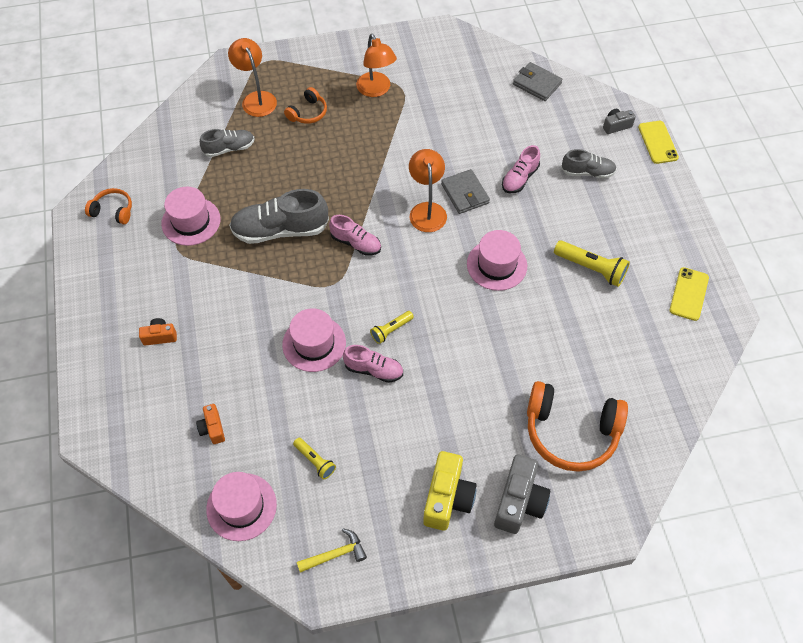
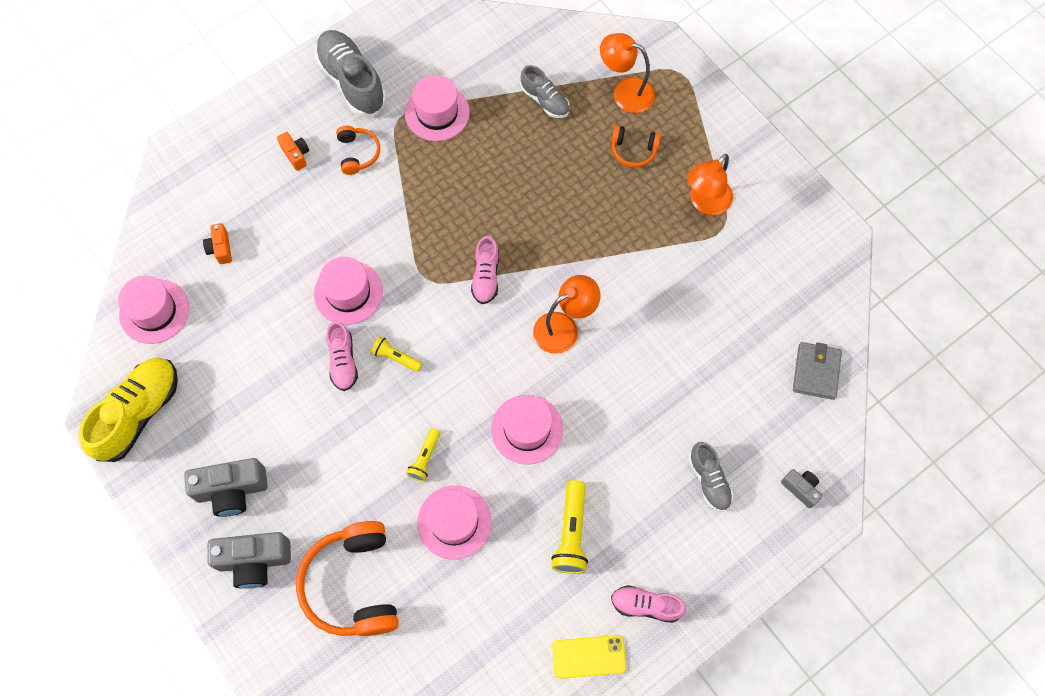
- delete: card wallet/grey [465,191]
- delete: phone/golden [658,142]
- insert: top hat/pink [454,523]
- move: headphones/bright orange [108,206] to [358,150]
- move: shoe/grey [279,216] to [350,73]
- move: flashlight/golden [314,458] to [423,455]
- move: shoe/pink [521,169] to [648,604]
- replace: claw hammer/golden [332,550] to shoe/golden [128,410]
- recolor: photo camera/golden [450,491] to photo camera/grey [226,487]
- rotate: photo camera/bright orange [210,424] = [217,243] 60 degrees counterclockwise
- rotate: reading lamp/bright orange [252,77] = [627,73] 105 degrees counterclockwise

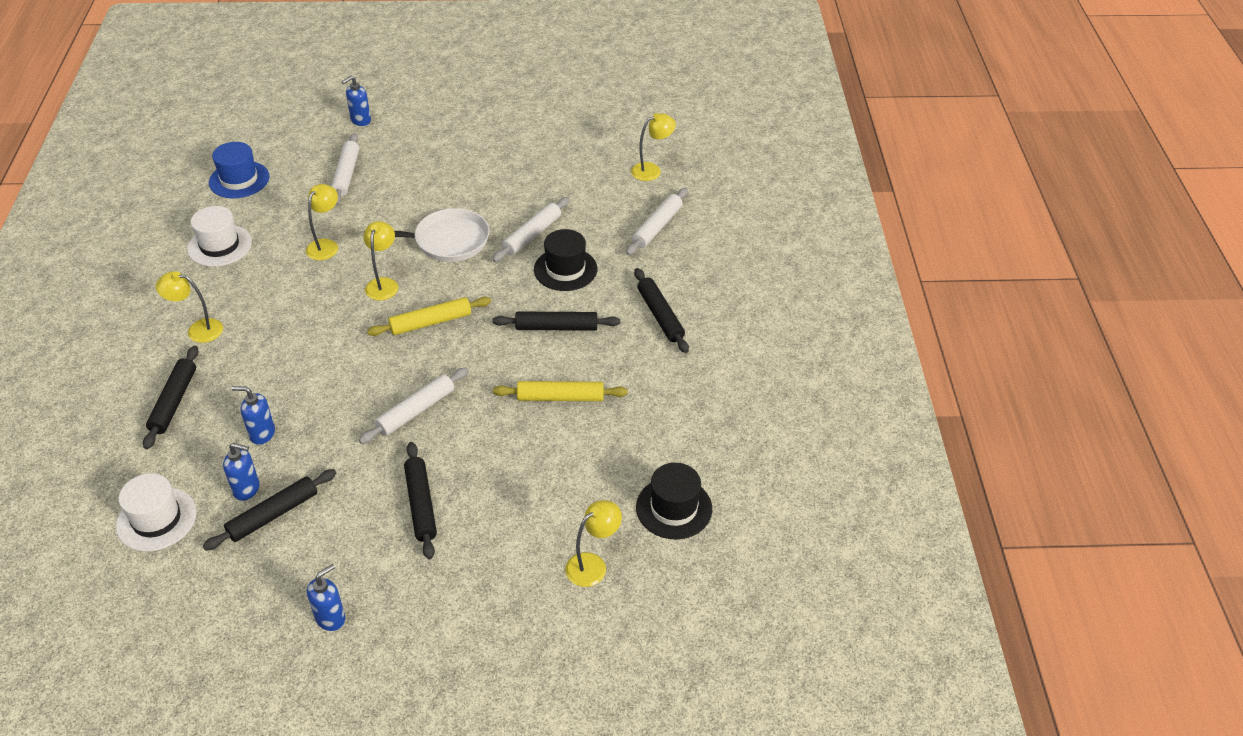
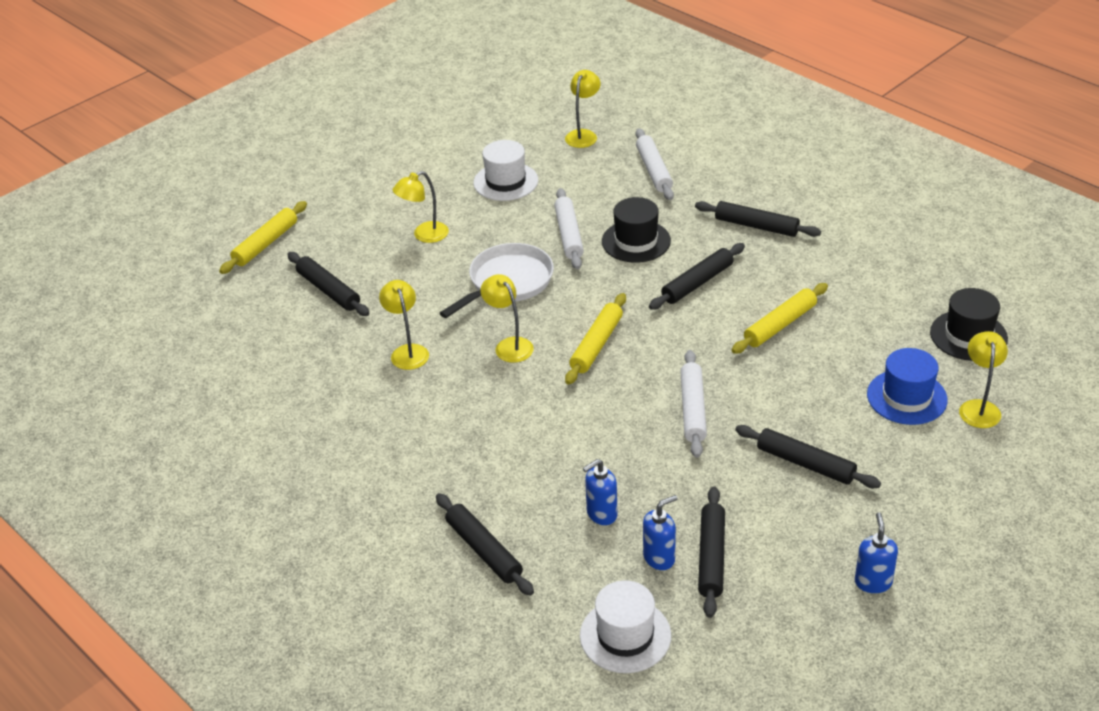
- move: reading lamp/golden [189,307] to [421,207]
- move: top hat/white [219,236] to [505,170]
- move: top hat/cobalt [239,170] to [907,386]
- replace: soap dispenser/cobalt [356,101] to dough roller/golden [263,237]
- recolor: dough roller/white [345,169] to dough roller/jet-black [328,284]

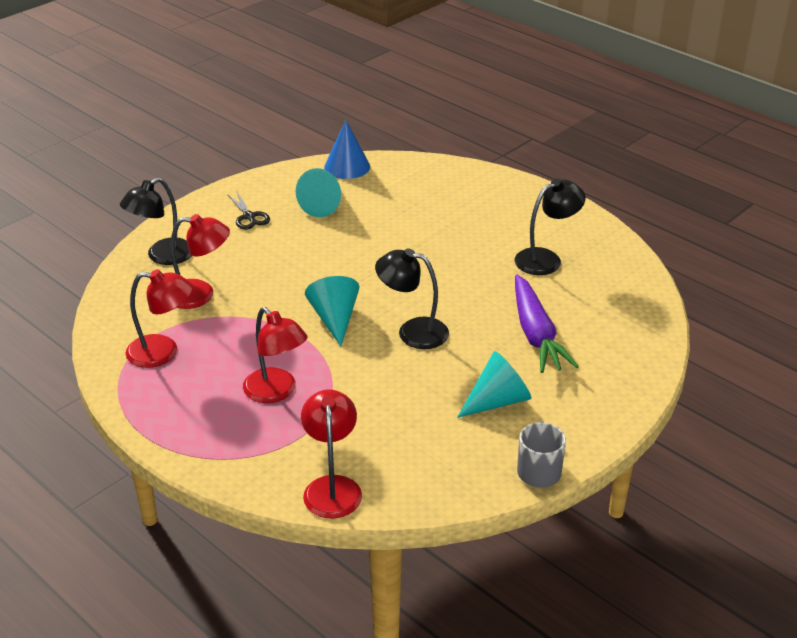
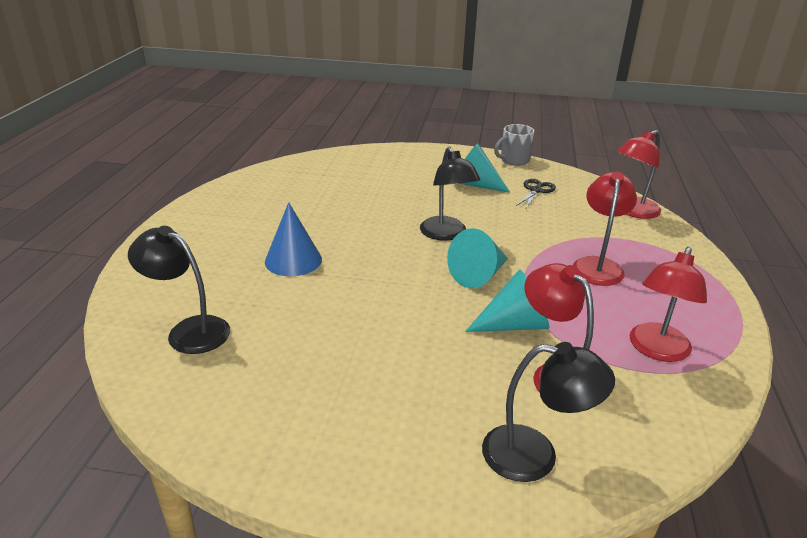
- delete: toy carrot/royal purple [547,323]
- move: scissors/jet-black [248,210] to [536,194]
- move: cone/teal [318,192] to [507,301]
- move: cone/cobalt [347,149] to [293,239]
- move: reading lamp/jet-black [550,227] to [179,290]
- rotate: reading lamp/red [159,318] = [668,304] 120 degrees counterclockwise

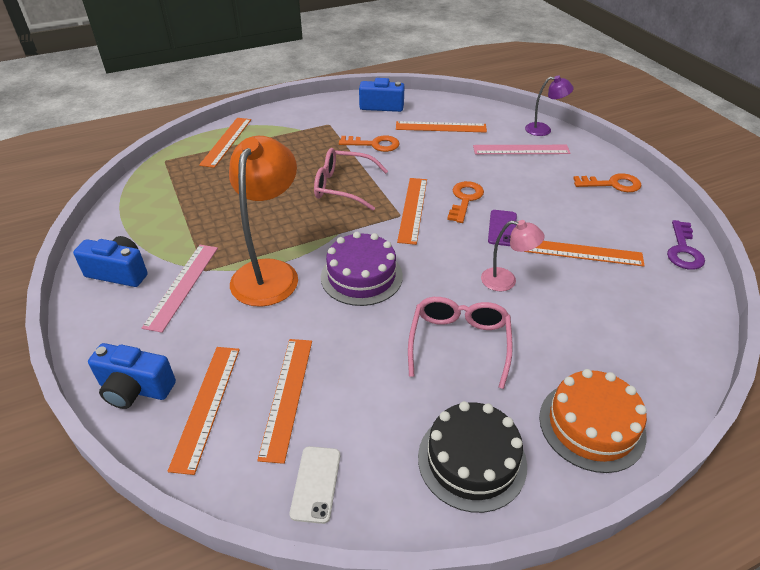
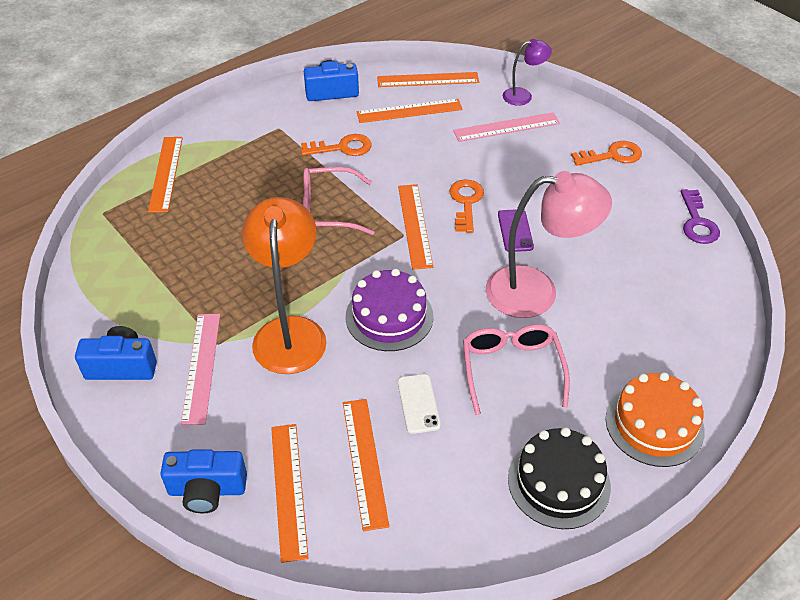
- move: phone/white [315,485] to [419,404]
- move: measuring stick/bright orange [584,253] to [428,79]
- resize: reading lamp/pink [513,255] = [549,244] x1.94

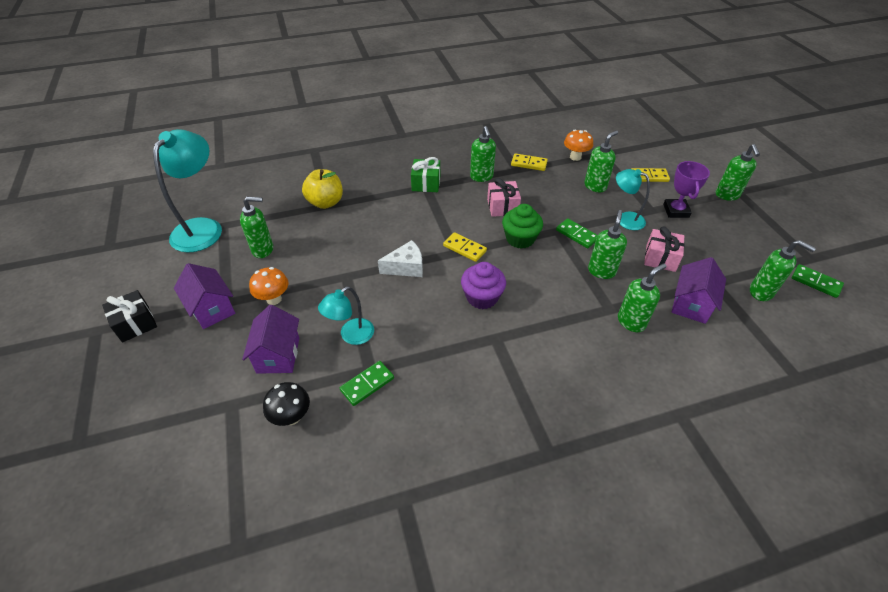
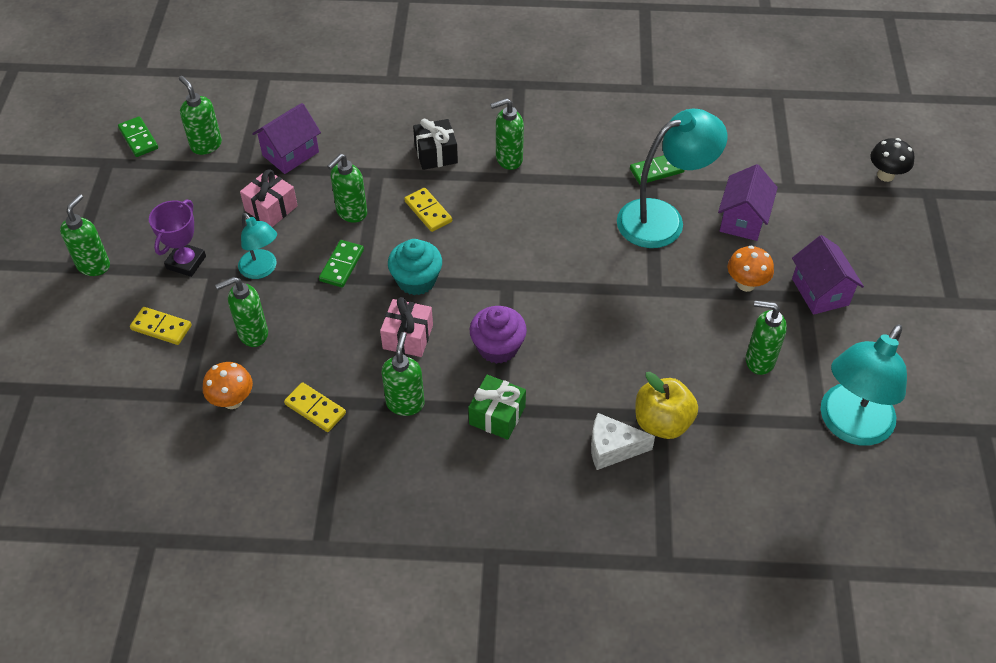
- move: wrapped gift/jet-black [129,316] to [435,144]
- move: mushroom/jet-black [286,404] to [892,160]
- move: cheese wedge/white [400,258] to [623,441]
- move: domino piece/golden [465,247] to [428,210]
- move: cupcake/royal purple [483,285] to [498,335]
- move: soap dispenser/leaf-green [642,297] to [507,134]
- recolor: cupcake/leaf-green [522,226] to cupcake/teal [415,267]
- rotate: domino piece/leaf-green [577,233] = [341,264] 45 degrees clockwise
- resize: reading lamp/teal [346,315] = [672,178] x1.77

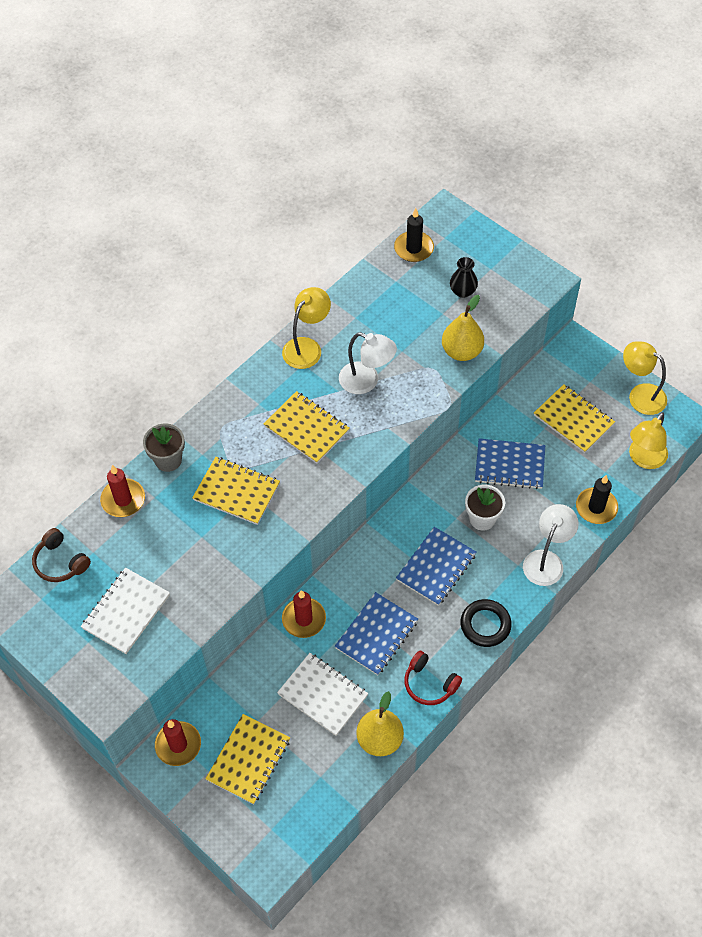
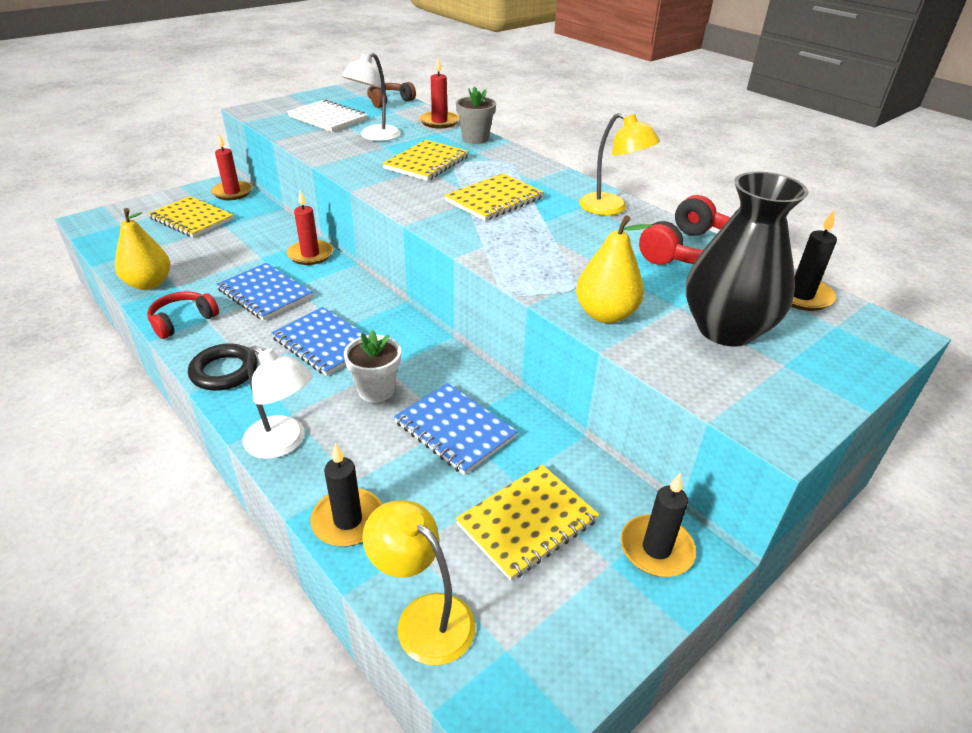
- delete: notebook/white [322,694]
- delete: reading lamp/golden [645,378]
- insert: pillar candle/jet-black [658,525]
- insert: headphones/red [684,230]
- move: reading lamp/white [368,363] to [371,96]
- rotate: notebook/cobalt [510,463] = [456,429] 60 degrees counterclockwise
- resize: vase/jet-black [464,277] = [747,259] x2.17

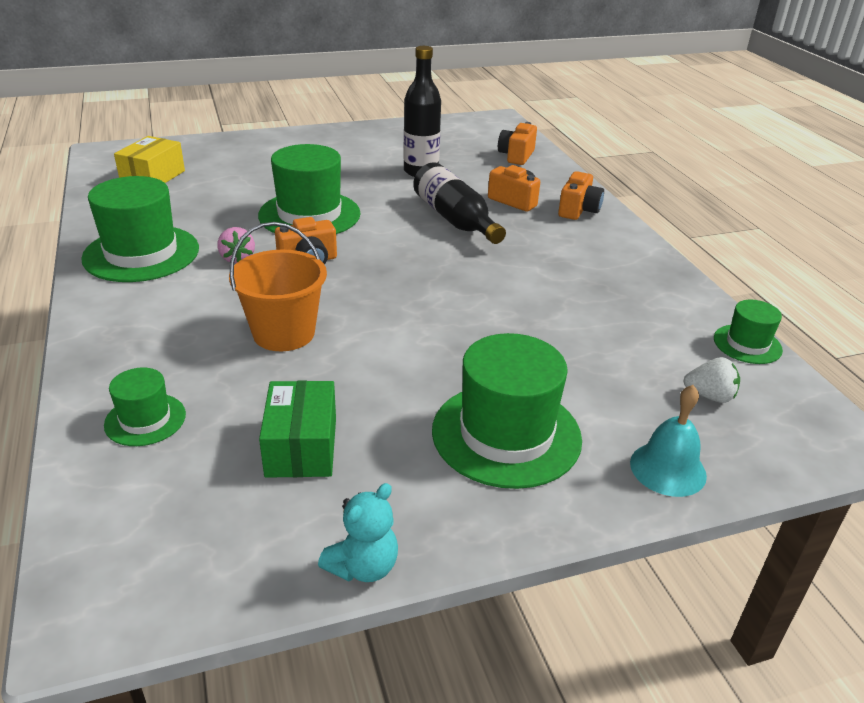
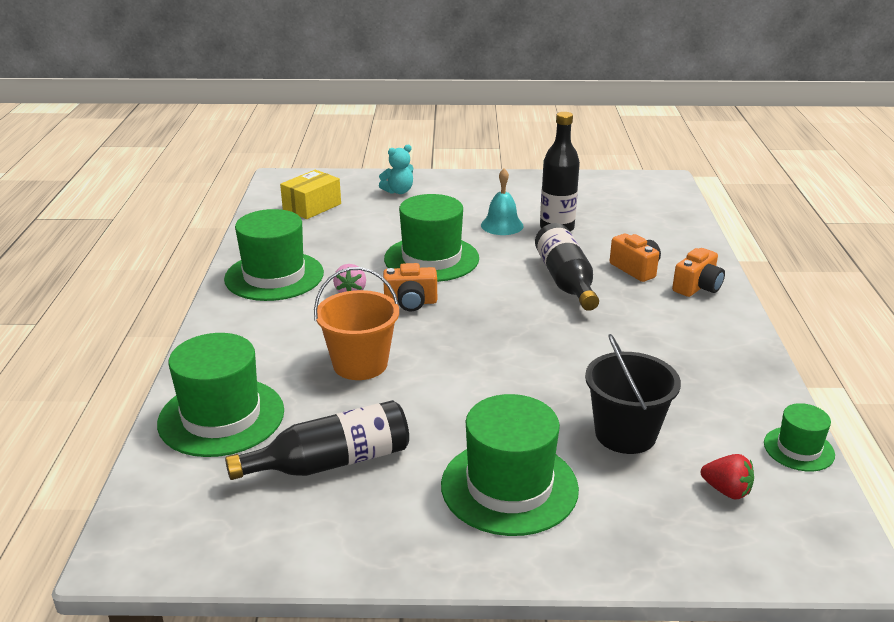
- delete: photo camera/bright orange [517,143]
- insert: sand bucket/jet-black [633,394]
- move: teddy/teal [358,532] to [396,169]
- move: school bell/teal [668,441] to [502,201]
- replace: package/leaf-green [297,429] to flask/jet-black [317,440]
- recolor: berry/white [711,380] to berry/red [727,477]
- resize: top hat/leaf-green [145,406] = [220,395] x1.92

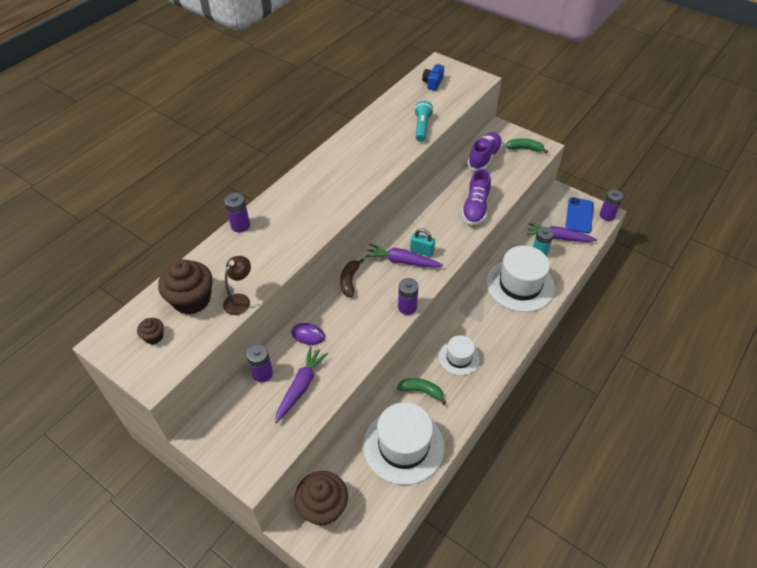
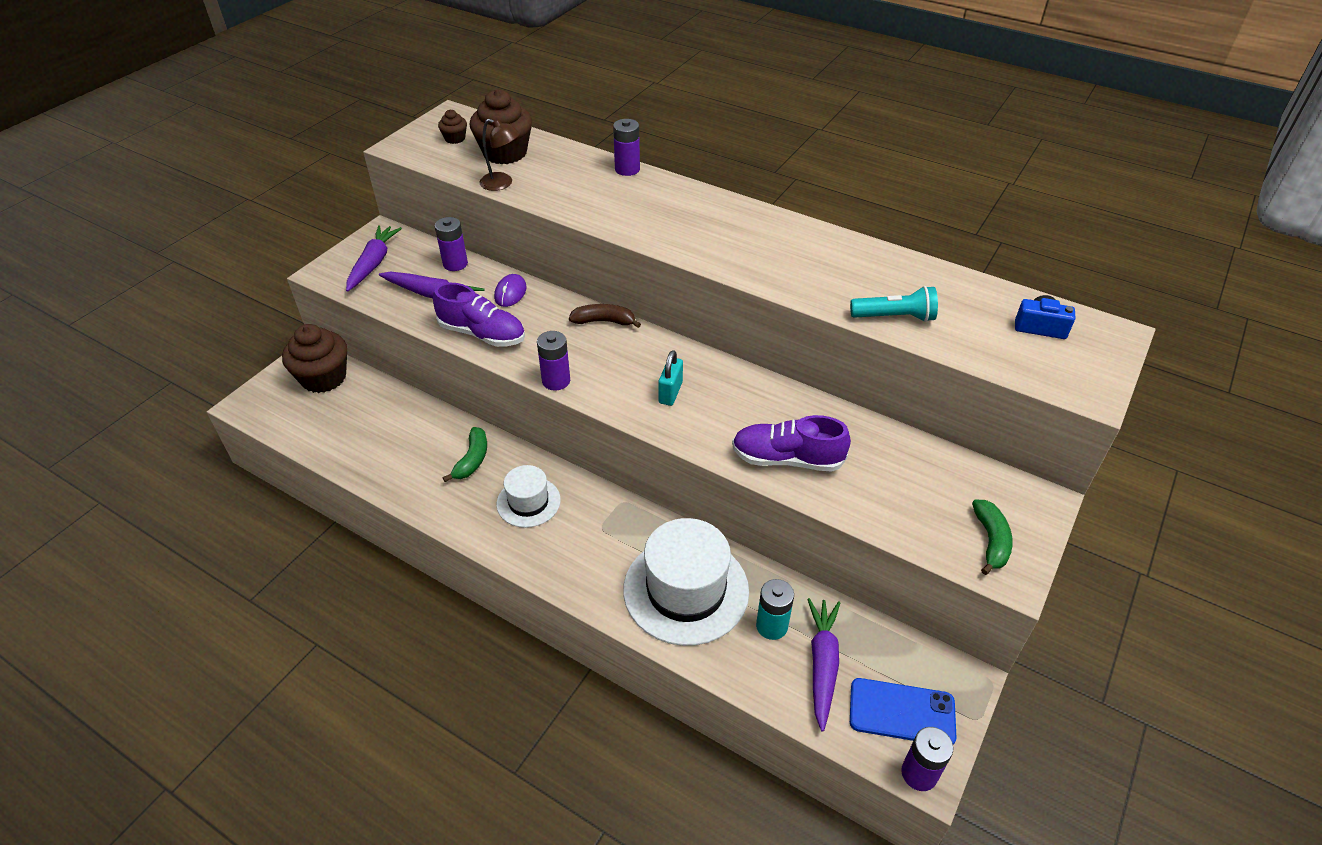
- delete: top hat/white [404,444]
- move: toy carrot/royal purple [404,255] to [374,258]
- move: shoe/royal purple [484,151] to [479,315]

